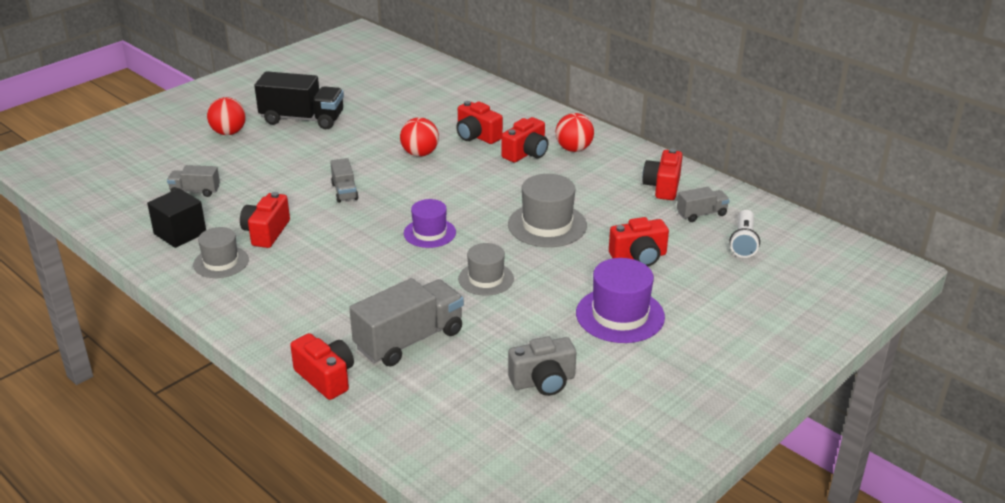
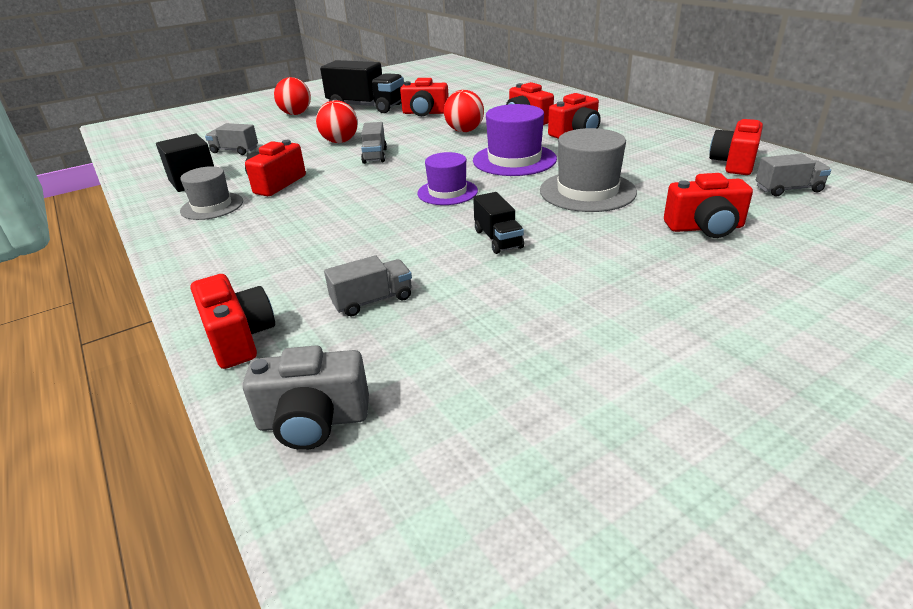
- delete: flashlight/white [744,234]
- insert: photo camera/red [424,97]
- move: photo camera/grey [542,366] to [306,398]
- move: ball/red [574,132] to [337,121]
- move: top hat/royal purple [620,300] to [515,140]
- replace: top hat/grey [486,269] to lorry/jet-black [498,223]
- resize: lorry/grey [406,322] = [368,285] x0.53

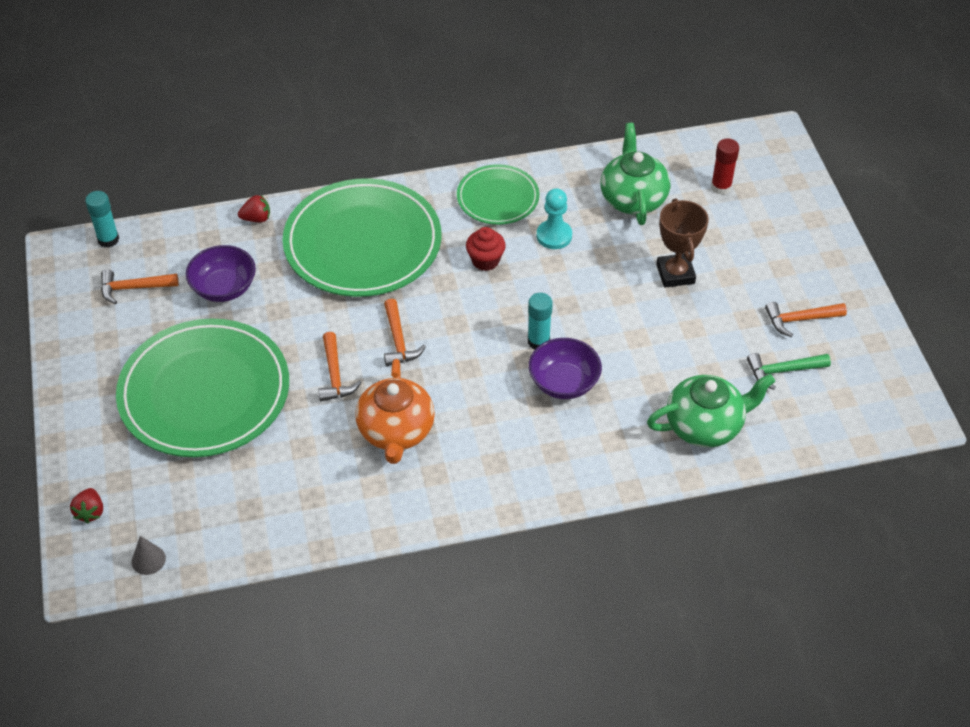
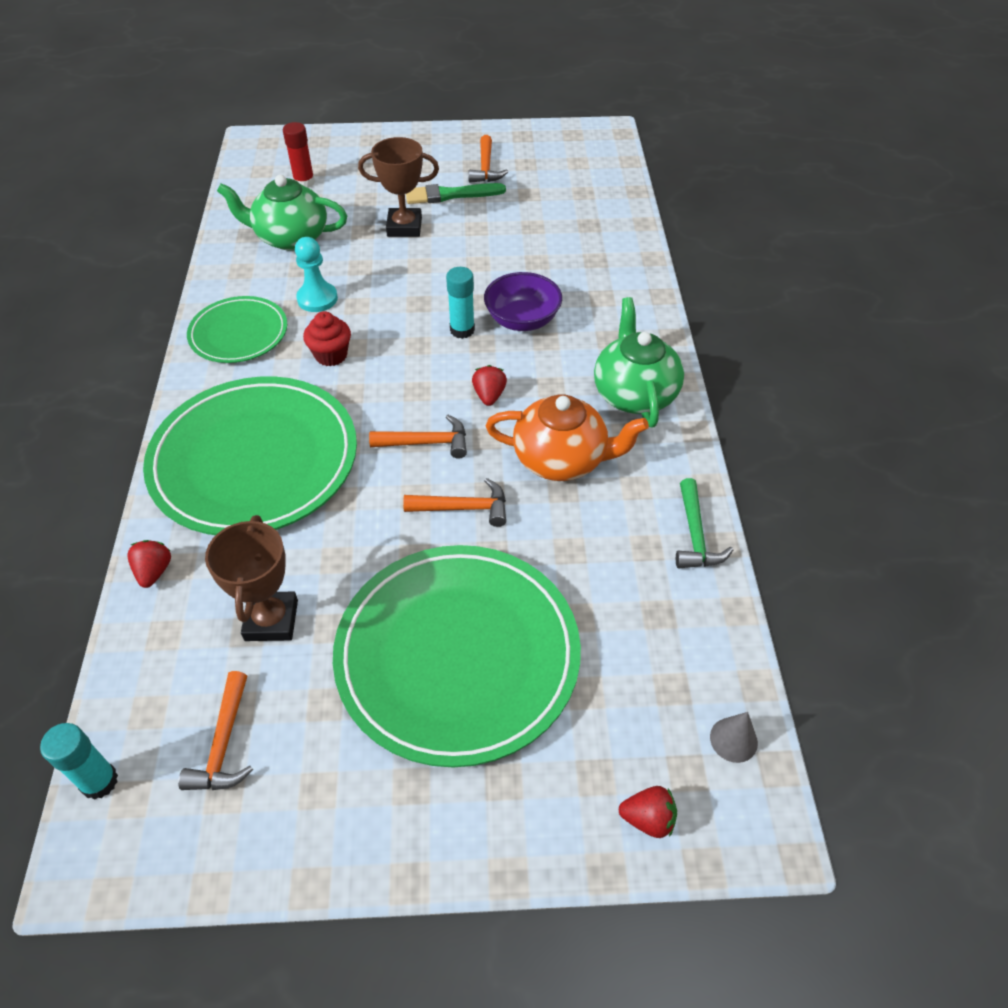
- insert: paint brush/leaf-green [456,193]
- insert: berry/red [489,385]
- move: china teapot/leaf-green [711,411] to [639,362]
- move: claw hammer/leaf-green [789,371] to [704,523]
- replace: bowl/royal purple [221,273] to award cup/russet [251,578]

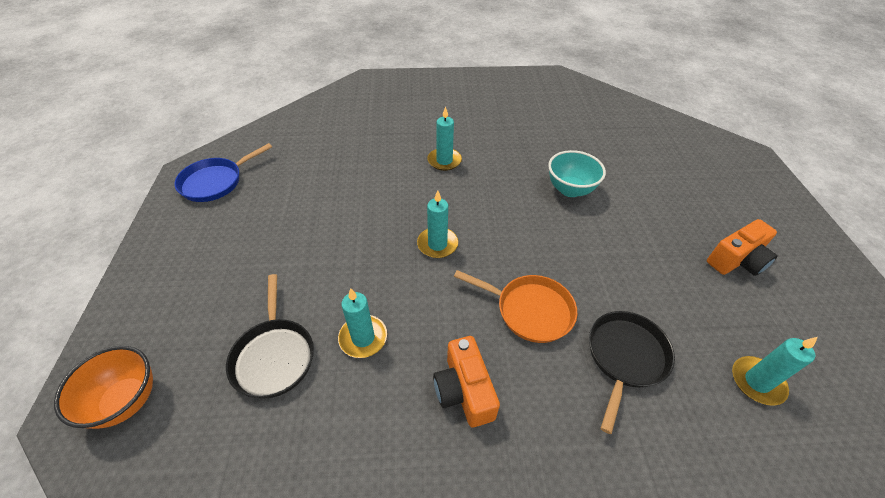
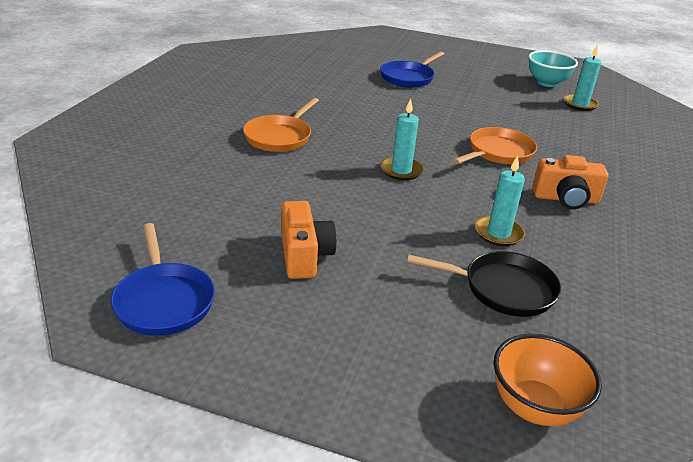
- delete: skillet/jet-black [632,372]
- insert: skillet/cobalt [412,69]
- move: bowl/teal [577,173] to [553,69]
- move: photo camera/bright orange [742,247] to [309,240]
- replace: pillar candle/teal [444,138] to skillet/bright orange [281,125]

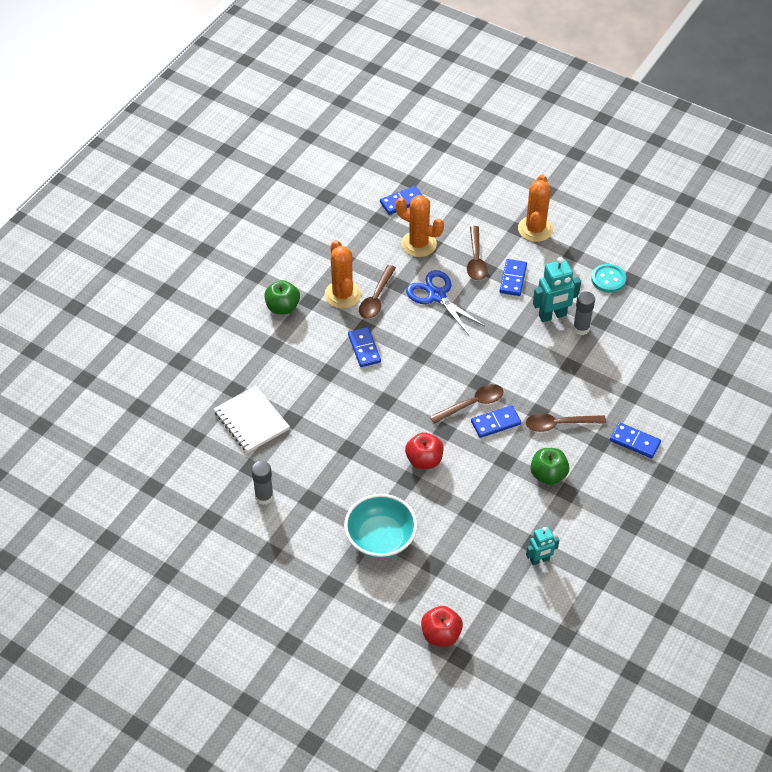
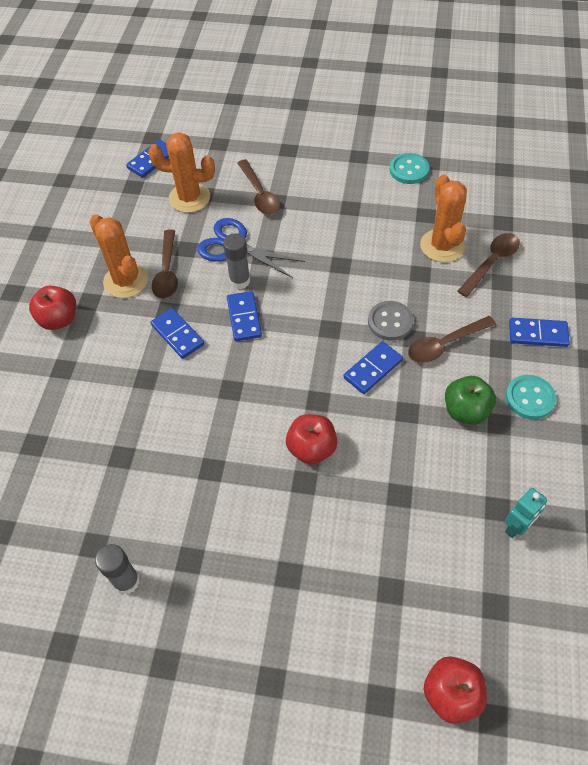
- delete: notebook/white [252,419]
- delete: bowl/teal [380,526]
- delete: toy robot/teal [557,289]
- insert: shirt button/grey [391,321]
- insert: shirt button/teal [531,397]
- move: teaspoon/russet [467,404] to [489,265]
- move: domino piece/cobalt [513,277] to [244,316]
- move: saguaro cactus/bright orange [535,208] to [443,218]
- move: stick of glue/grey [584,313] to [236,261]
- recolor: toy apple/leaf-green [282,297] to toy apple/red [52,308]

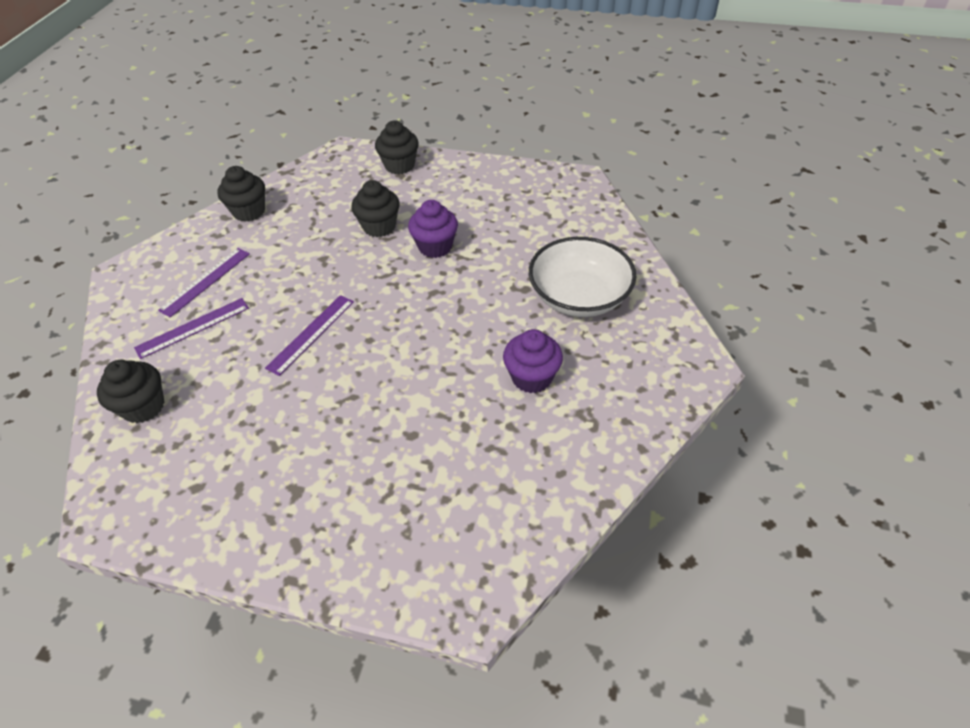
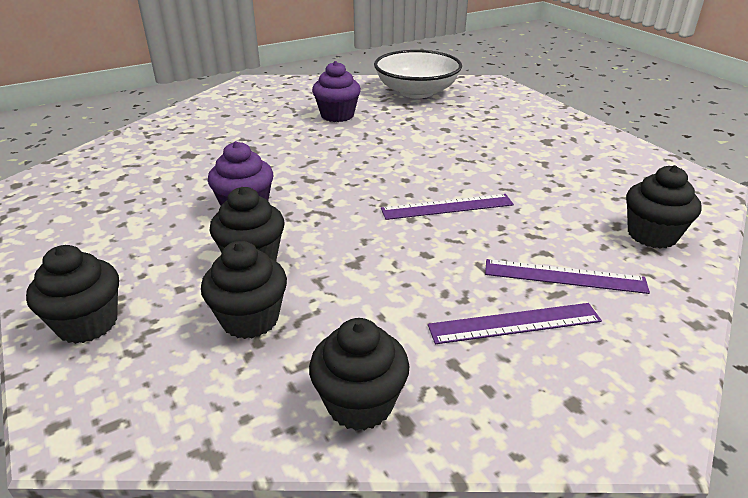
- insert: cupcake/jet-black [244,290]
- move: bowl/white [582,277] to [418,74]

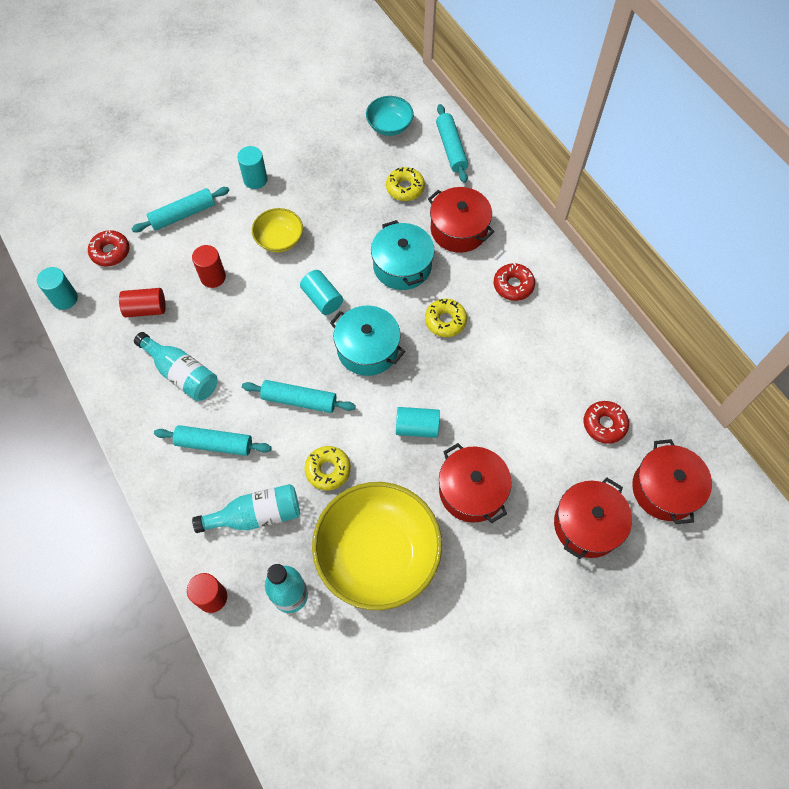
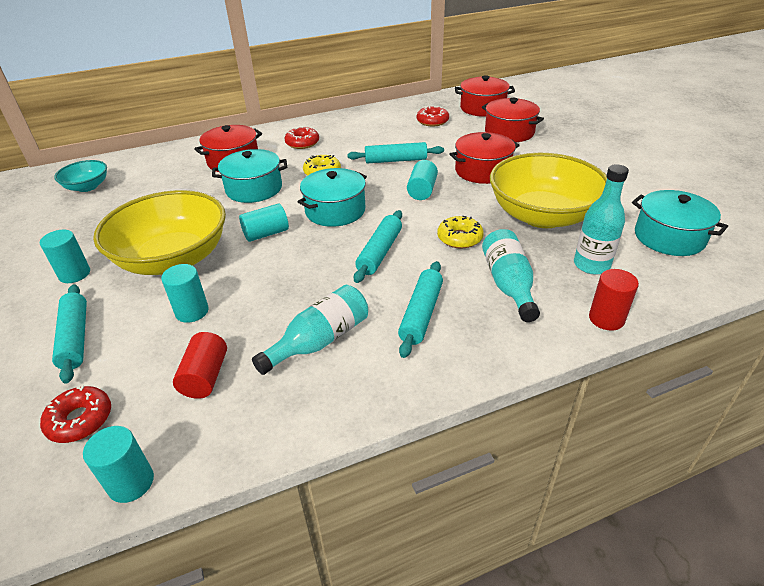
- delete: glazed donut/golden [405,184]
- insert: stockpot/teal [680,223]
- move: dough roller/teal [452,143] to [395,152]
- recolor: cylinder shape/red [209,266] to cylinder shape/teal [185,293]
- resize: bowl/golden [277,230] = [159,232] x2.06

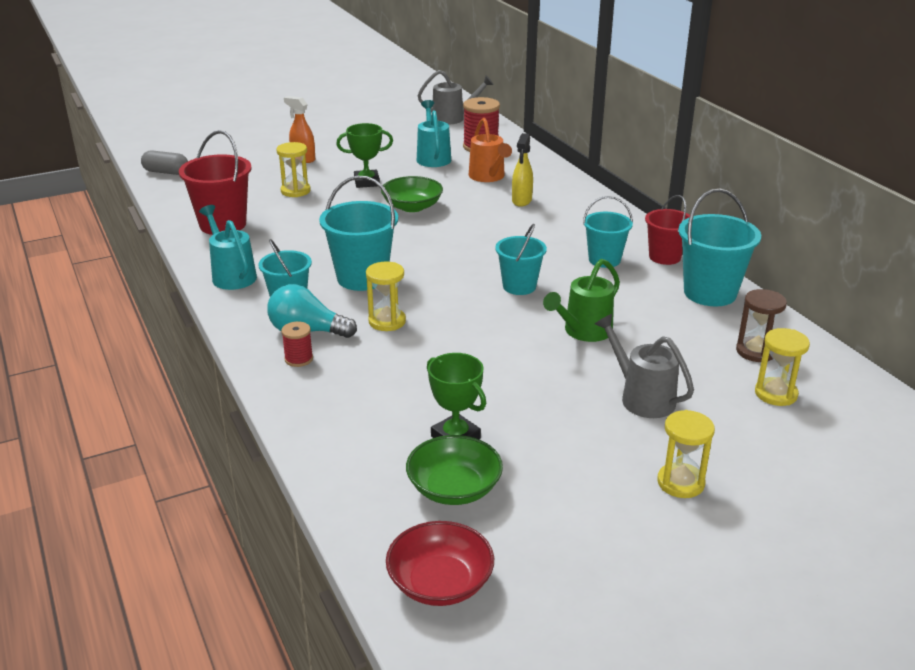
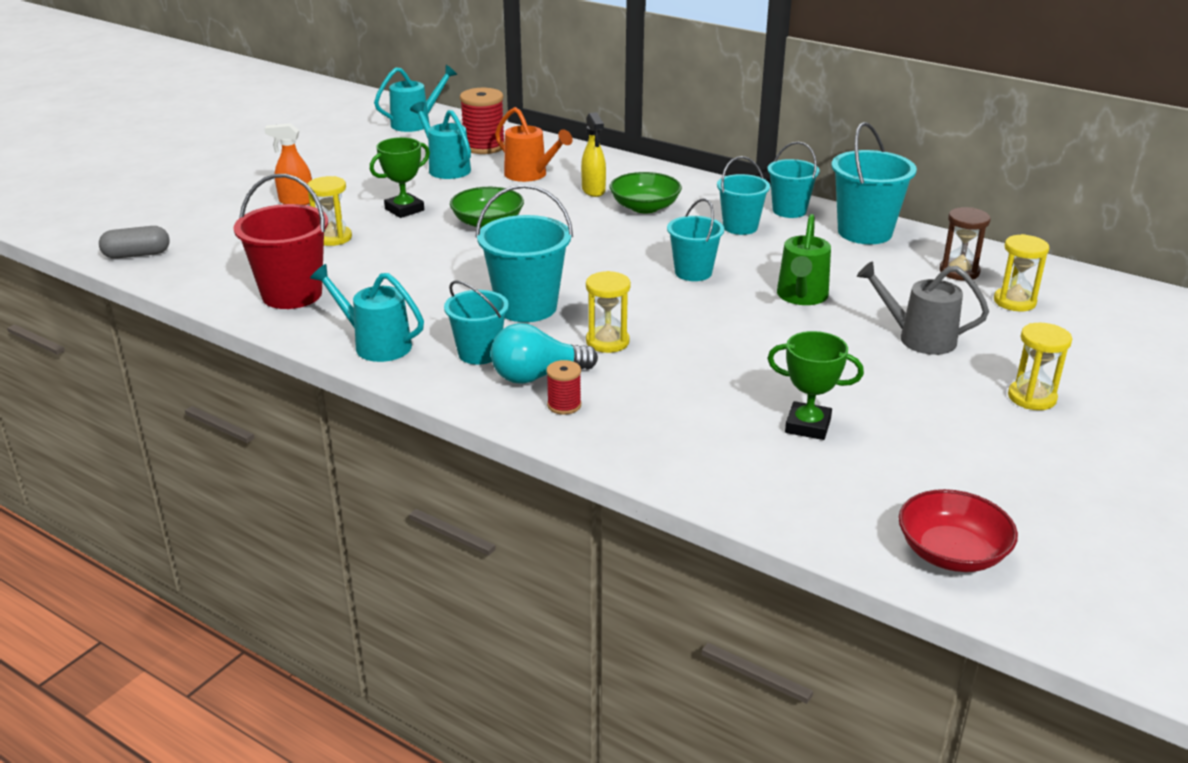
- move: bowl/leaf-green [454,470] to [646,192]
- recolor: sprinkling can/grey [456,97] to sprinkling can/teal [415,98]
- recolor: sand bucket/red [667,230] to sand bucket/teal [793,180]

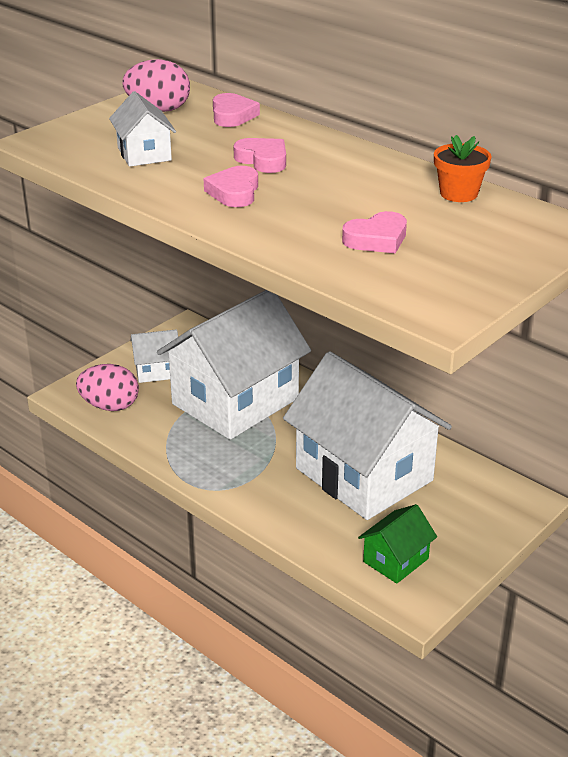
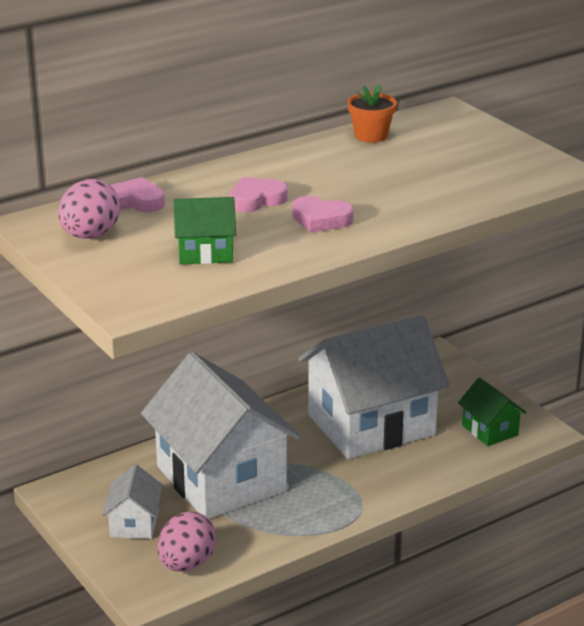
- delete: love heart/pink [374,232]
- recolor: cottage/white [142,129] to cottage/leaf-green [204,230]

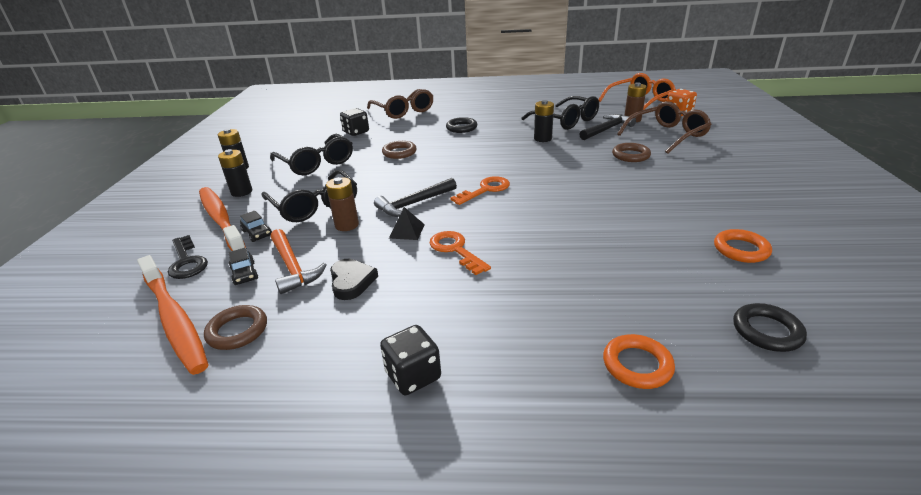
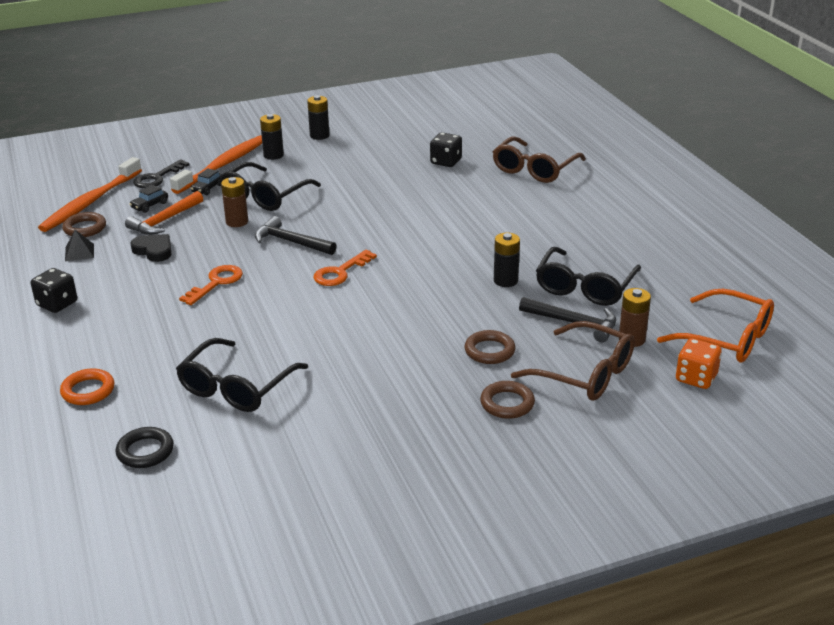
- delete: ring/jet-black [461,125]
- delete: ring/bright orange [743,246]
- move: spectacles/jet-black [311,154] to [242,375]
- move: ring/russet [399,150] to [507,400]
- move: pyramid/jet-black [407,223] to [79,246]
- rotate: love heart/jet-black [354,279] = [151,248] 105 degrees counterclockwise
- rotate: key/bright orange [480,190] = [345,268] 105 degrees clockwise

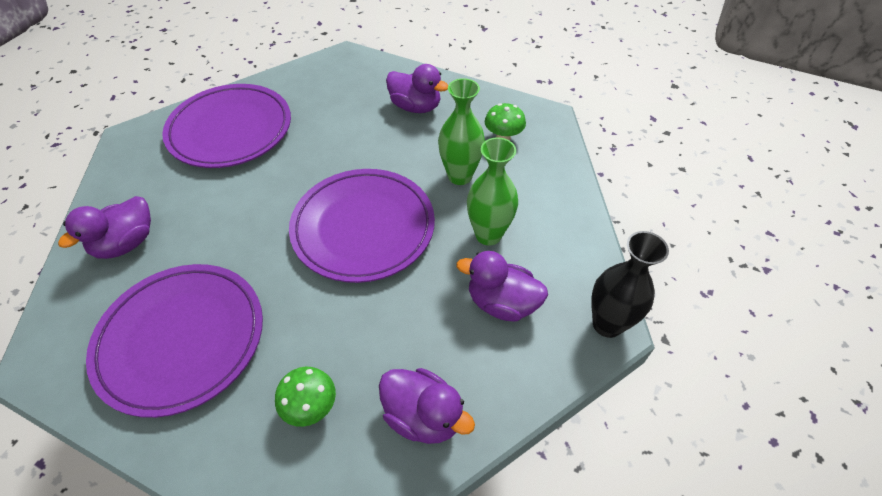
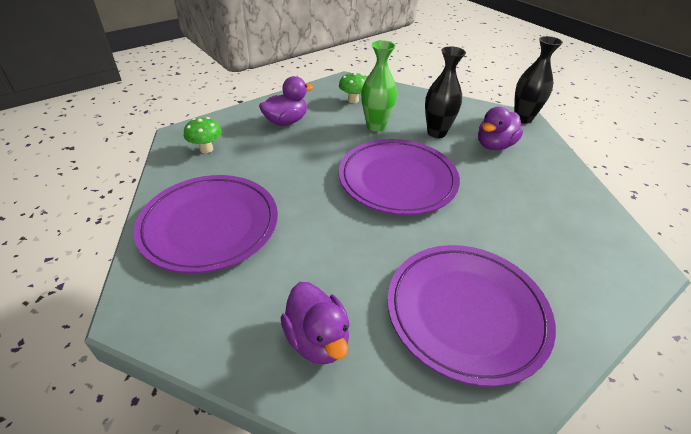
- delete: toy duck/royal purple [427,406]
- move: mushroom/leaf-green [305,397] to [203,135]
- recolor: vase/leaf-green [492,191] to vase/jet-black [445,92]

